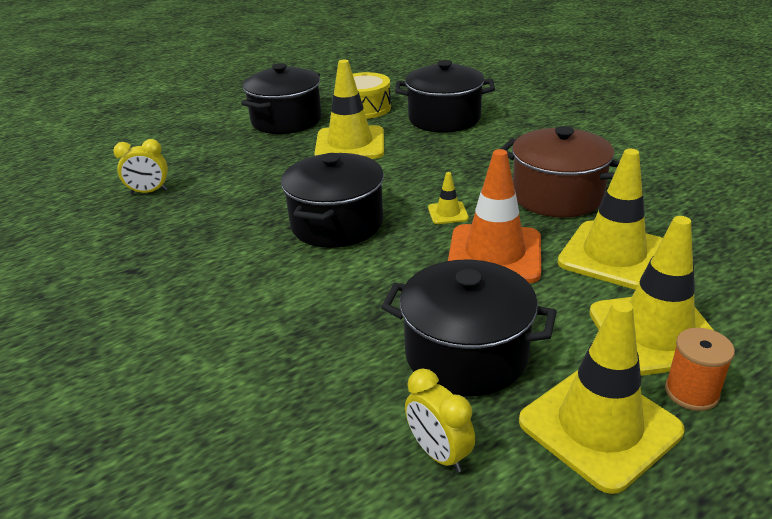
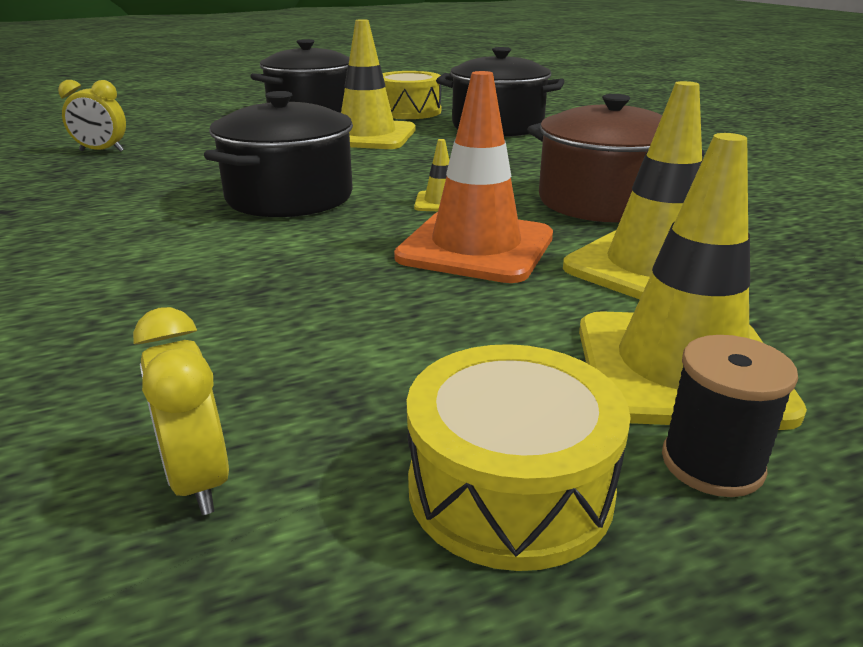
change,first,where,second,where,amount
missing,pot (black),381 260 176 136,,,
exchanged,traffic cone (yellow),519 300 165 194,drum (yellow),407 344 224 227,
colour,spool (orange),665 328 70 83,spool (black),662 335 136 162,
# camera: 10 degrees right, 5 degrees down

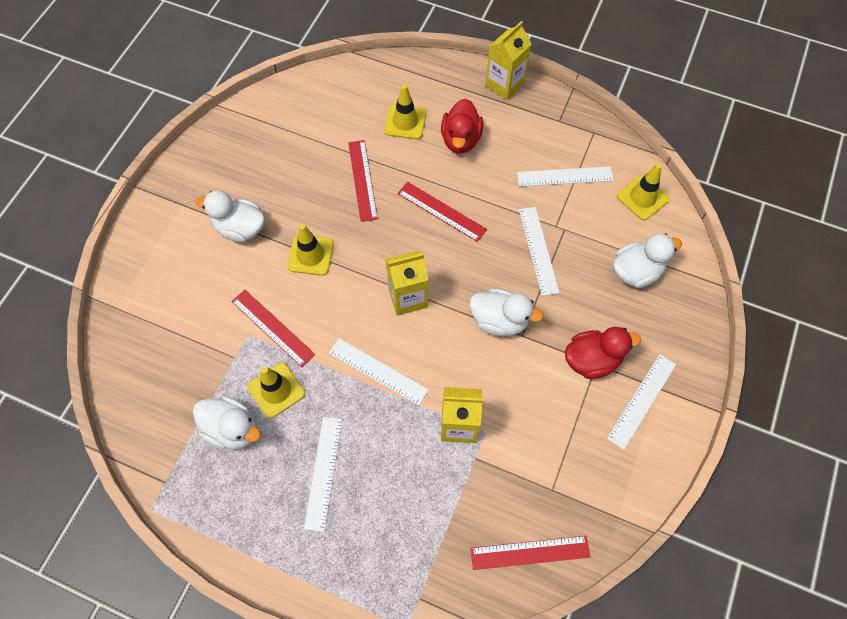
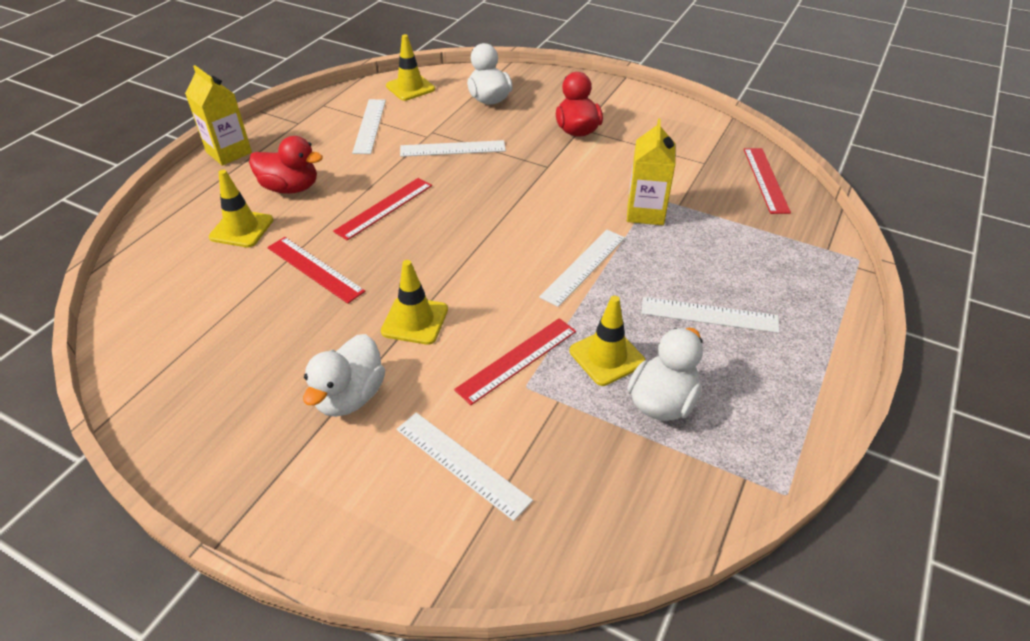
change,first,where,second,where,amount
spun,ruler (red),348 140 30 82,,267 237 98 67,45 degrees clockwise
missing,carton (yellow),385 250 43 66,,,
missing,duck (white),470 288 73 48,,,
relocated,ruler (white),607 354 69 96,,397 412 136 109,
# camera: 85 degrees left, 20 degrees down

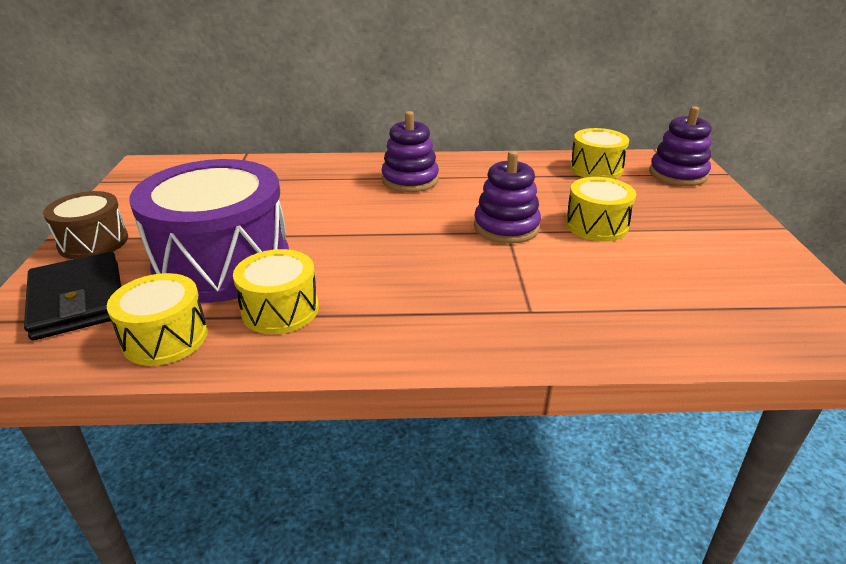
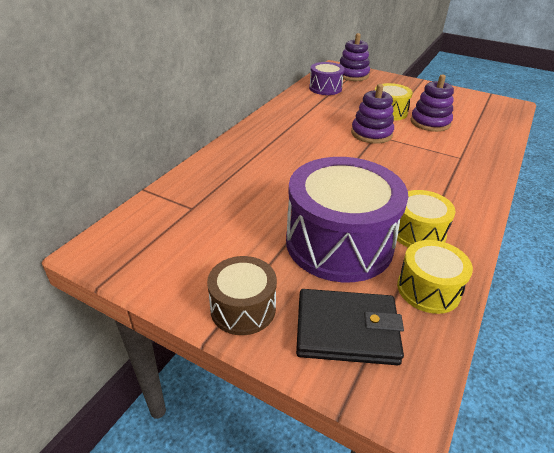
change,first,where,second,where,amount
relocated,stacking toy (purple),381 111 58 81,,411 75 43 57,
colour,drum (yellow),570 128 59 51,drum (purple),309 62 35 33,
# camera: 60 degrees left, 5 degrees up

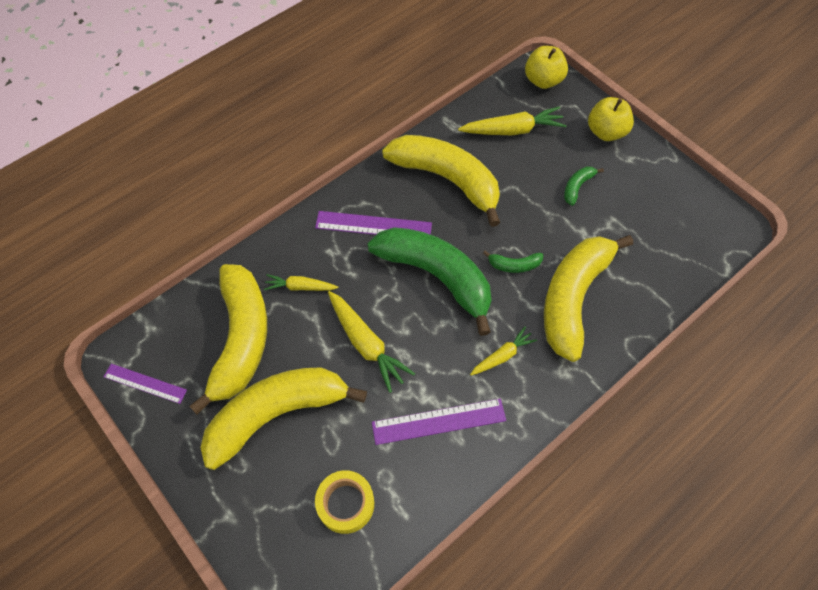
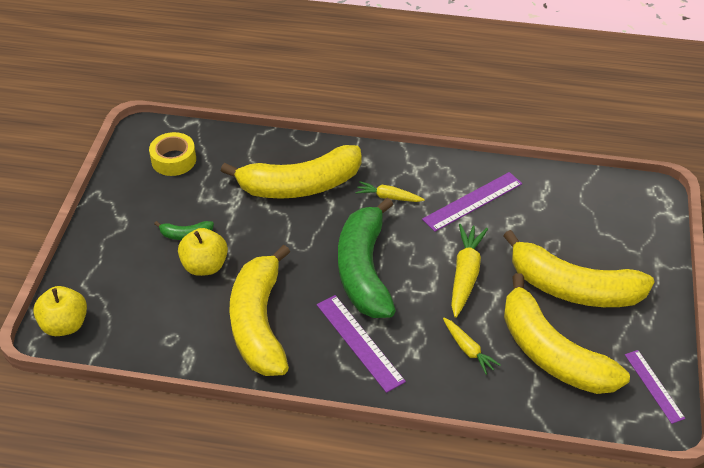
change,first,where,second,where,amount
spun,banana (yellow),189 264 78 150,,504 273 126 121,90 degrees counterclockwise
relocated,tape (yellow),315 470 59 64,,149 132 47 44,
spun,ruler (purple),372 399 134 46,,422 172 100 60,75 degrees counterclockwise
missing,carrot (yellow),458 106 108 29,,,
missing,banana (green),483 251 60 22,,,
relocated,apple (yellow),588 97 46 44,,178 228 50 48,
# camera: 130 degrees left, 15 degrees down

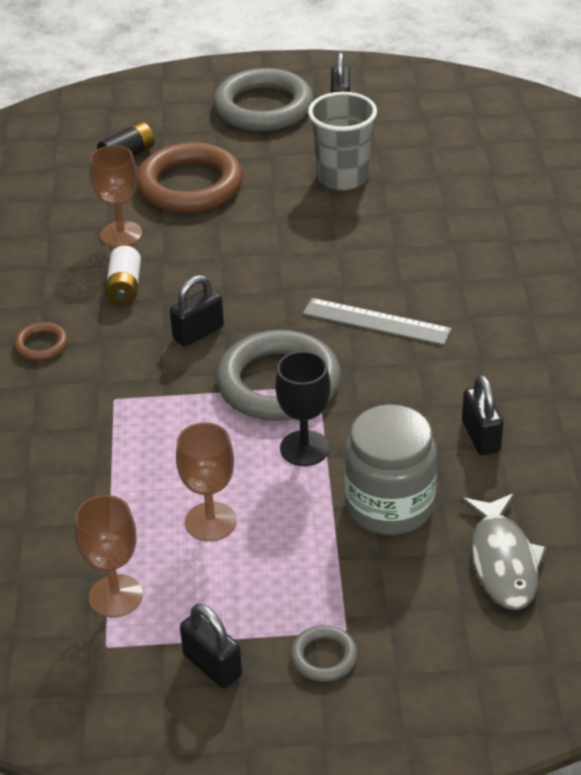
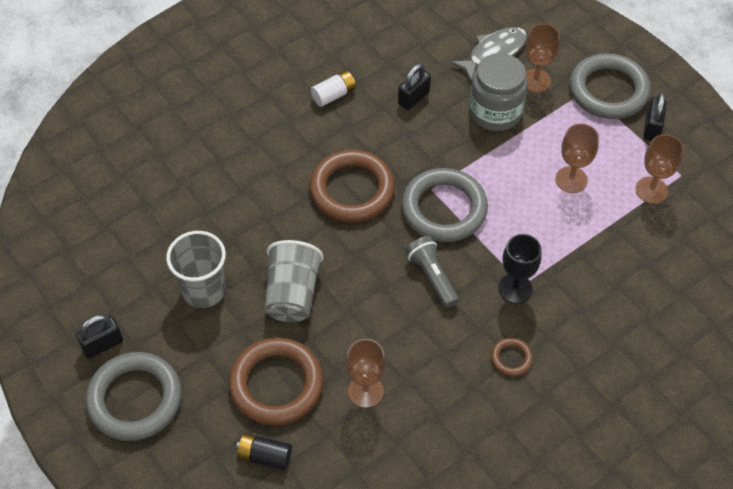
change,first,where,second,where,amount
relocated,battery (white),105 246 36 59,,311 70 45 37,
exchanged,padlock (black),170 275 54 72,flashlight (grey),405 236 54 72,
relocated,goblet (black),275 351 56 115,,498 234 44 69,
size,ring (grey),290 625 68 57,,570 53 81 66,x2.22
exchanged,ruler (grey),303 298 149 47,ring (brown),309 150 86 72,
appeared,,,cup (grey),265 240 58 82,
appeared,,,goblet (brown),525 23 35 70,
# camera: 125 degrees left, 15 degrees up

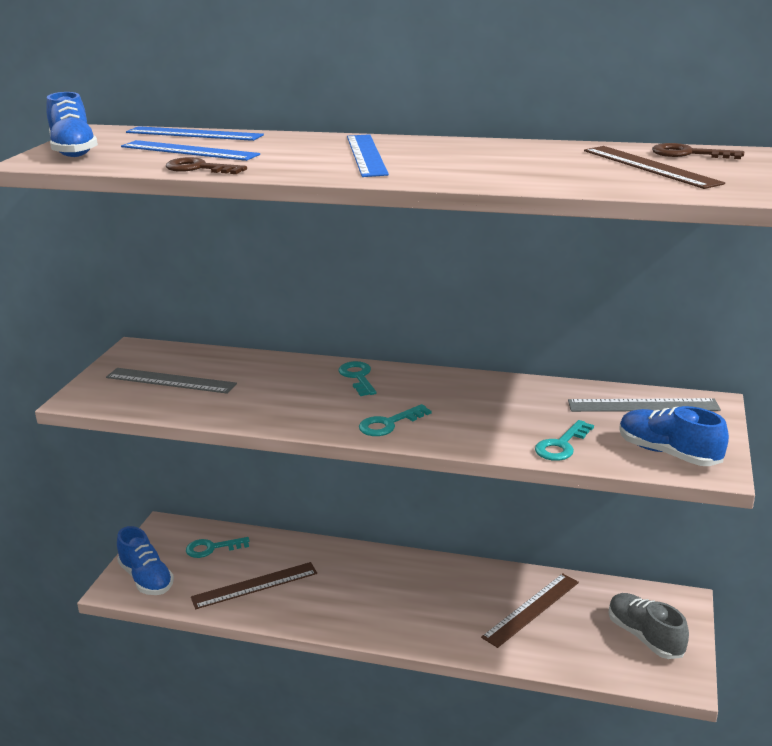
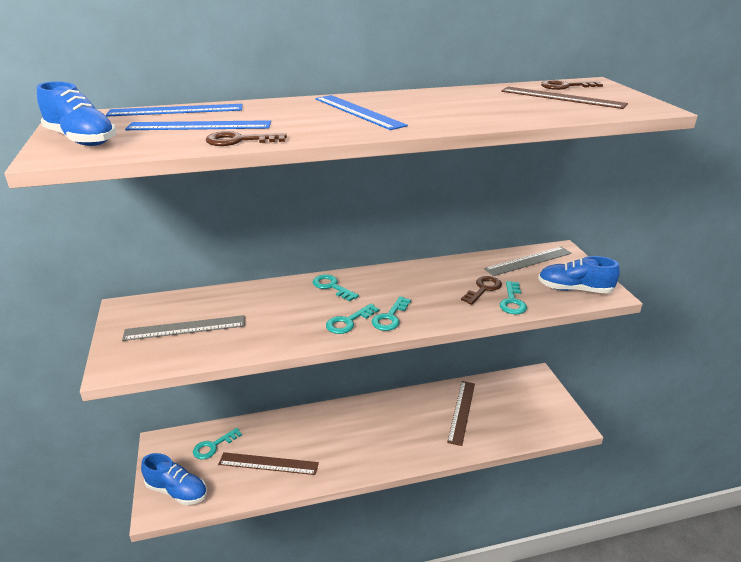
change,first,where,second,where,amount
spun,ruler (brown),191 562 126 47,,218 452 101 23,60 degrees clockwise
missing,shoe (grey),608 593 81 66,,,
appeared,,,key (turquoise),326 304 53 30,
appeared,,,key (brown),461 276 41 29,
# camera: 30 degrees left, 5 degrees up

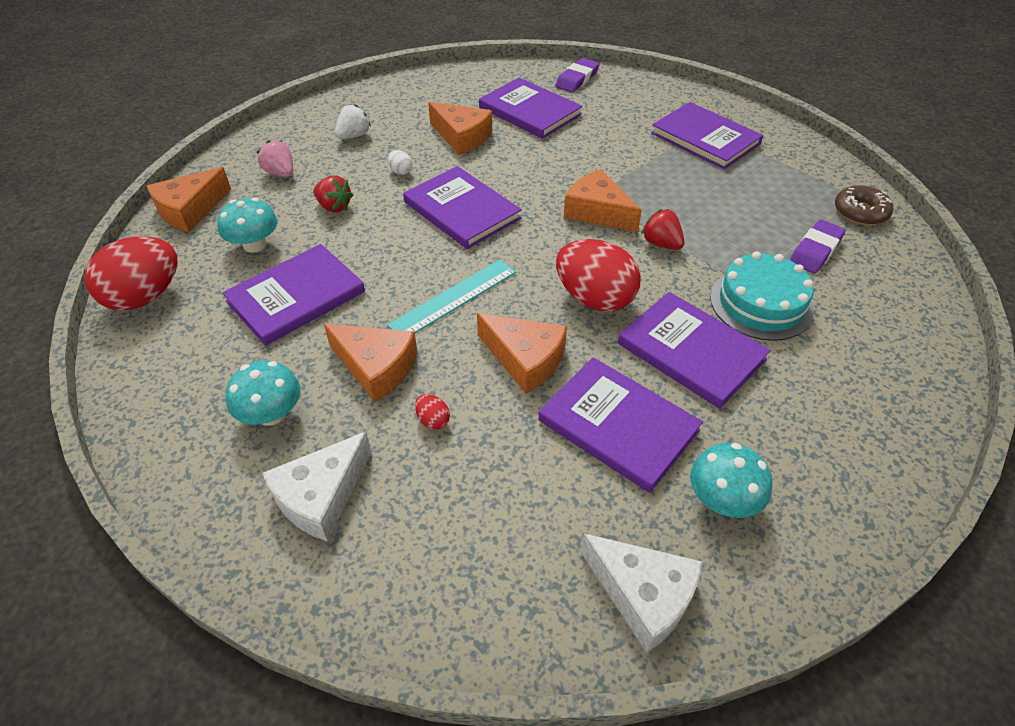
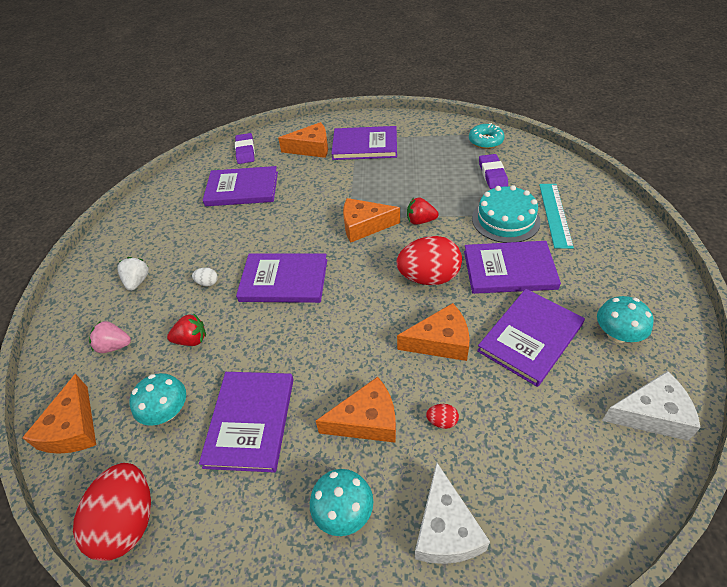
change,first,where,second,where,amount
relocated,ruler (turquoise),387 259 129 74,,539 184 35 65,
relocated,cheese (orange),428 102 64 53,,278 122 50 36,
spun,book (purple),539 357 164 136,,477 289 108 98,45 degrees counterclockwise
colour,donut (brown),835 185 58 41,donut (turquoise),469 123 36 26,
# camera: 40 degrees left, 0 degrees up

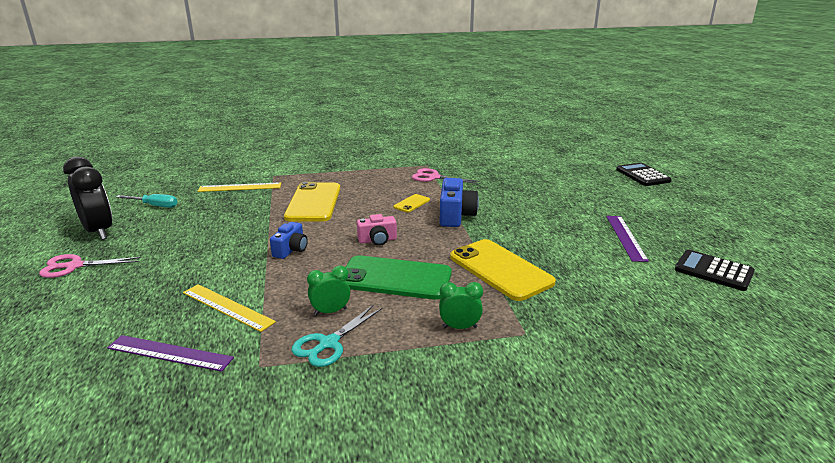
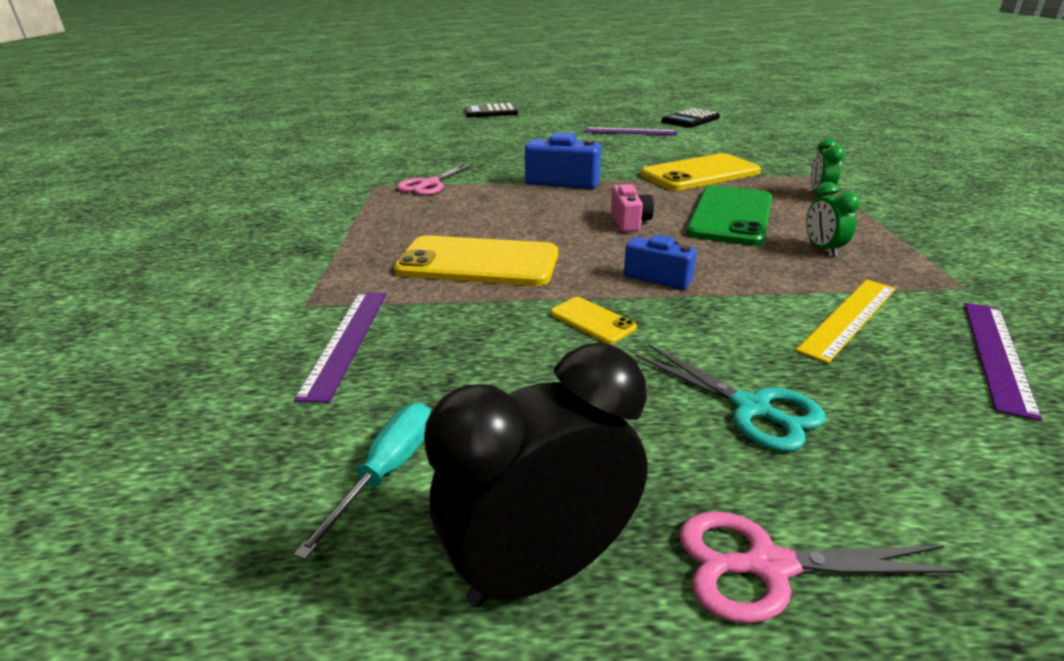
change,first,where,second,where,amount
spun,scissors (pink),39 254 102 24,,679 511 286 112,90 degrees clockwise
colour,ruler (yellow),197 183 84 9,ruler (purple),294 293 92 110,
relocated,scissors (turquoise),292 305 91 62,,636 345 190 106,
relocated,phone (yellow),394 194 36 18,,551 297 86 47,
# camera: 80 degrees left, 5 degrees up

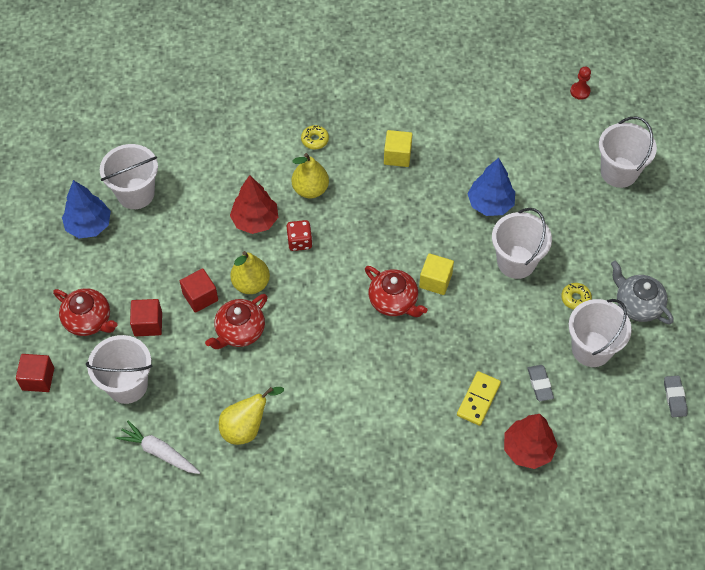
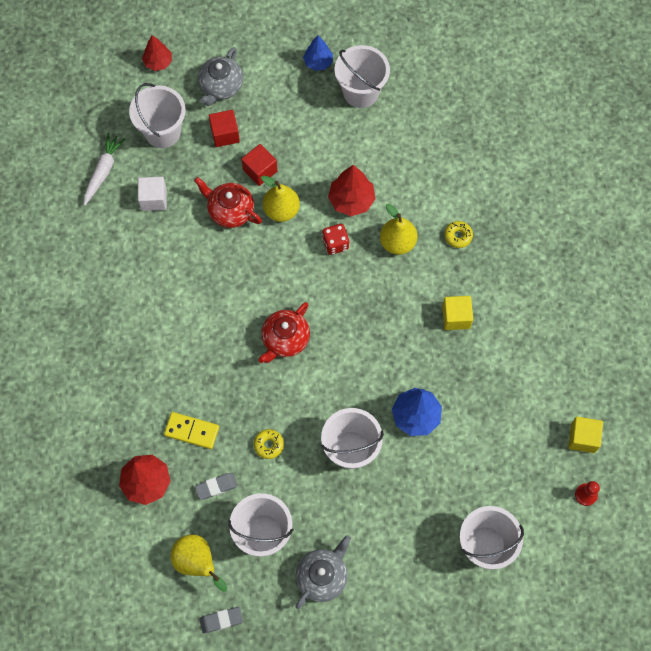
change,first,where,second,where,amount
exchanged,cube (red),16 354 38 38,tree (red),142 35 30 36,
colour,teapot (red),53 288 64 48,teapot (grey),198 47 45 59,
size,tree (blue),62 180 49 58,,303 35 30 36,x0.66
relocated,pear (yellow),219 387 65 58,,171 534 56 58,
relocated,cube (yellow),419 253 35 42,,568 417 35 36,
relocated,donut (yellow),561 283 31 27,,254 429 30 30,
appeared,,,cube (white),138 176 29 35,
# camera: 80 degrees right, 10 degrees up

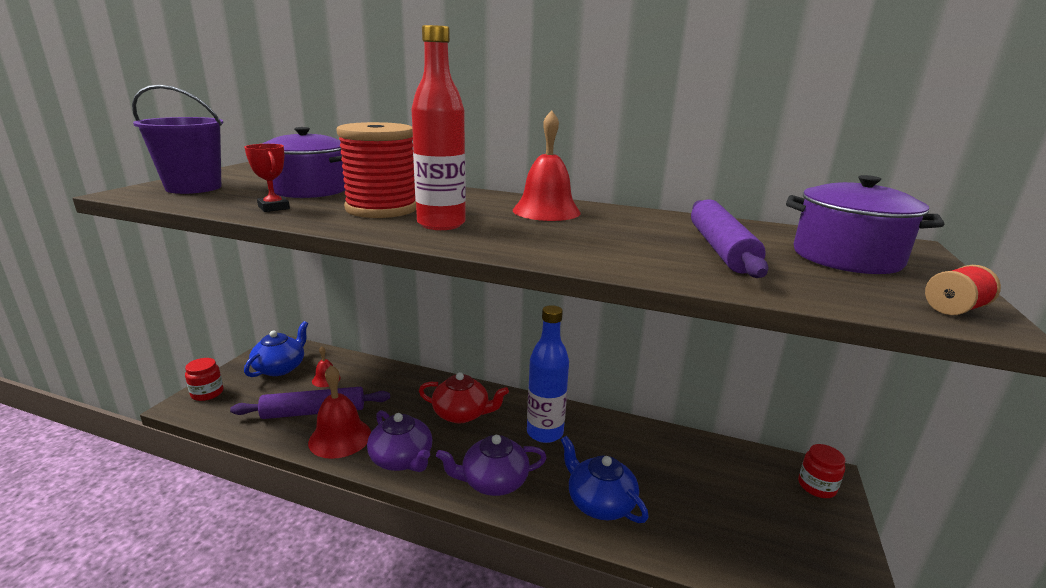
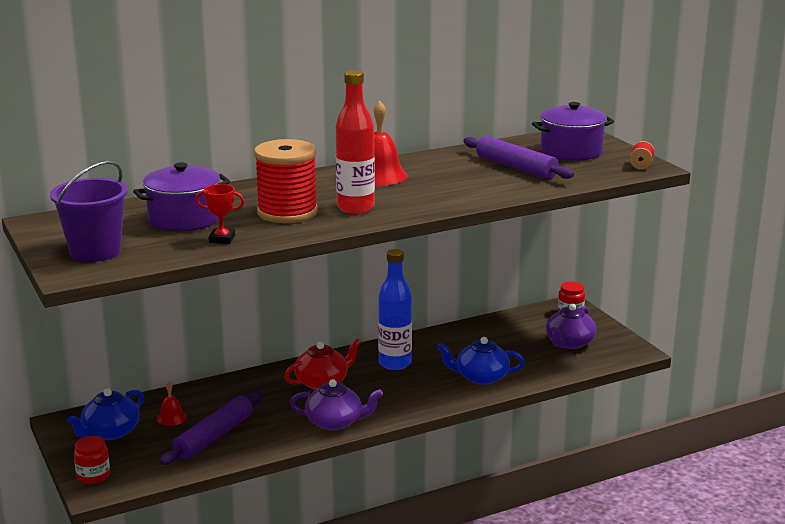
change,first,where,second,where,amount
spun,teapot (blue),244 321 64 56,,67 388 77 52,120 degrees counterclockwise
missing,bell (red),308 365 63 94,,,
relocated,teapot (purple),436 435 111 61,,546 304 51 45,
# camera: 45 degrees left, 0 degrees up

